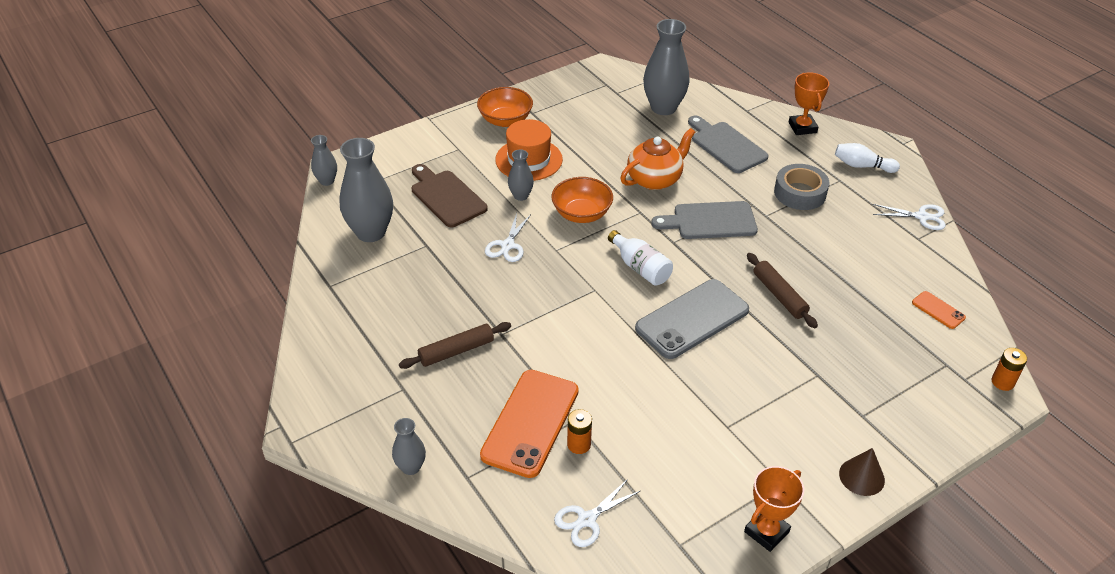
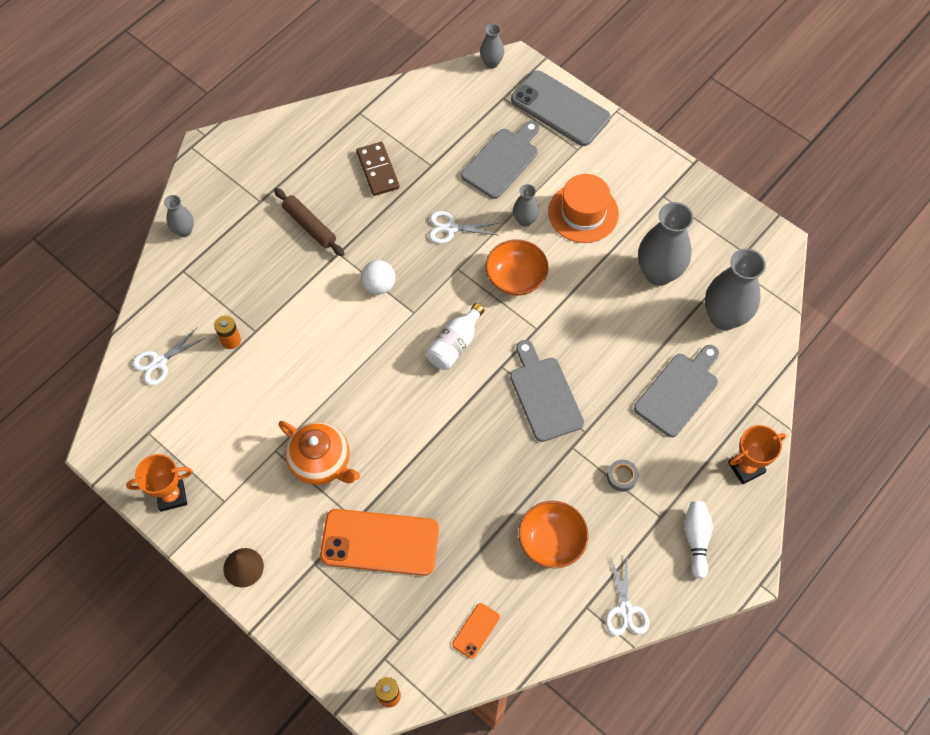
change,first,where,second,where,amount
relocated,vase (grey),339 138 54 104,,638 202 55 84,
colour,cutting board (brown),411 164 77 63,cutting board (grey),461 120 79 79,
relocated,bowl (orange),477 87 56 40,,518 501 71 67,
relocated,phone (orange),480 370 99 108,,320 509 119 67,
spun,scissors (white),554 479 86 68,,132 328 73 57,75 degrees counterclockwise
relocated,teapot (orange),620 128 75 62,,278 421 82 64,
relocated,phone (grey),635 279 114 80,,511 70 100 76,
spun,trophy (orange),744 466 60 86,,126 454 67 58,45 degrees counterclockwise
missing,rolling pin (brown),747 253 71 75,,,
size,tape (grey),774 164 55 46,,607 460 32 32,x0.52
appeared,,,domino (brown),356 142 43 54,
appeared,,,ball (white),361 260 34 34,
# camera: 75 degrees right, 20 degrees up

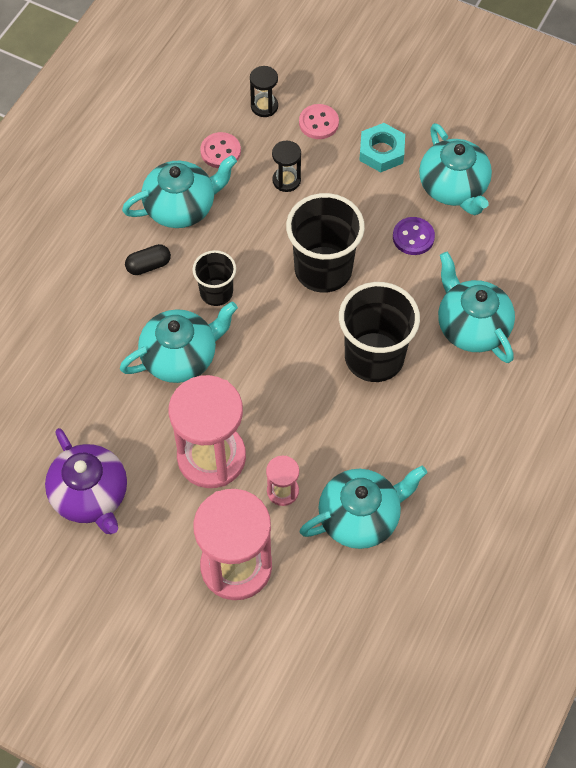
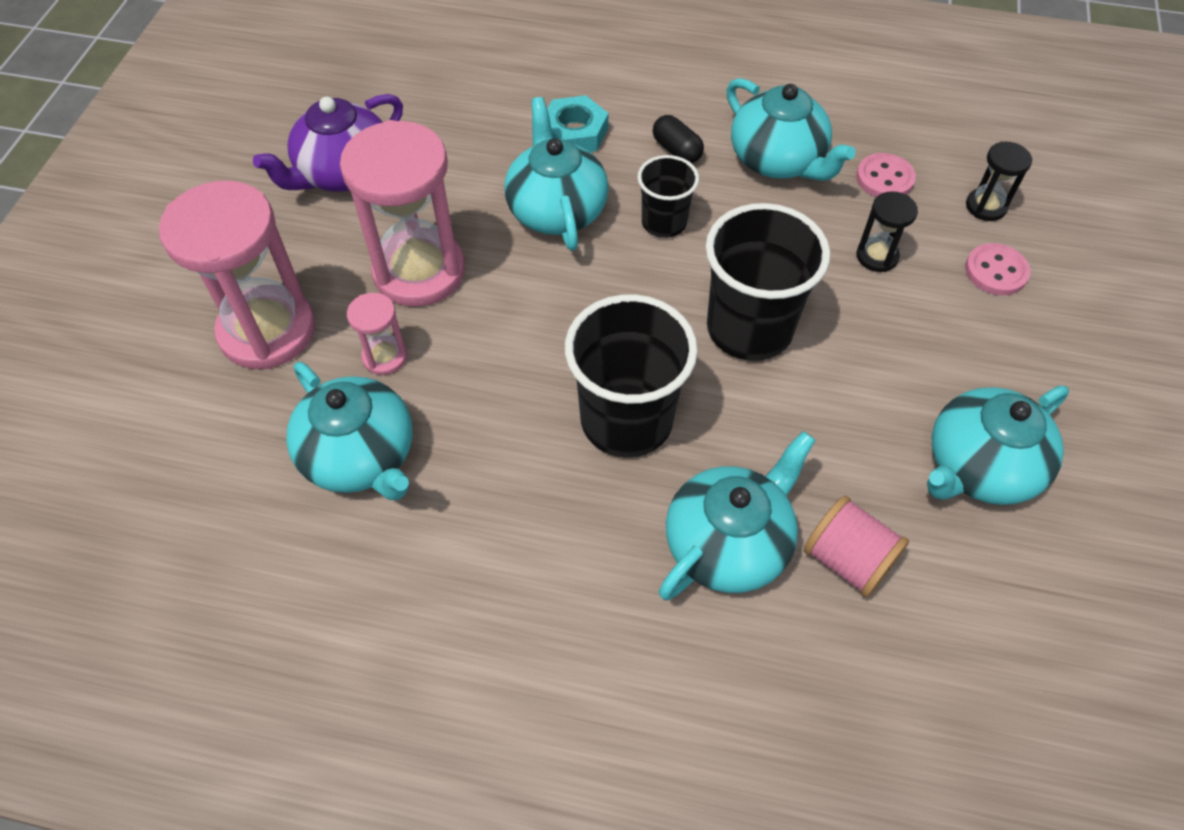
change,first,where,second,where,amount
spun,teapot (turquoise),120 301 118 82,,504 97 105 154,150 degrees counterclockwise
relocated,nut (turquoise),359 123 46 49,,547 95 61 57,
missing,button (purple),393 217 42 38,,,
appeared,,,spool (pink),804 495 105 103,
# camera: 75 degrees right, 5 degrees down

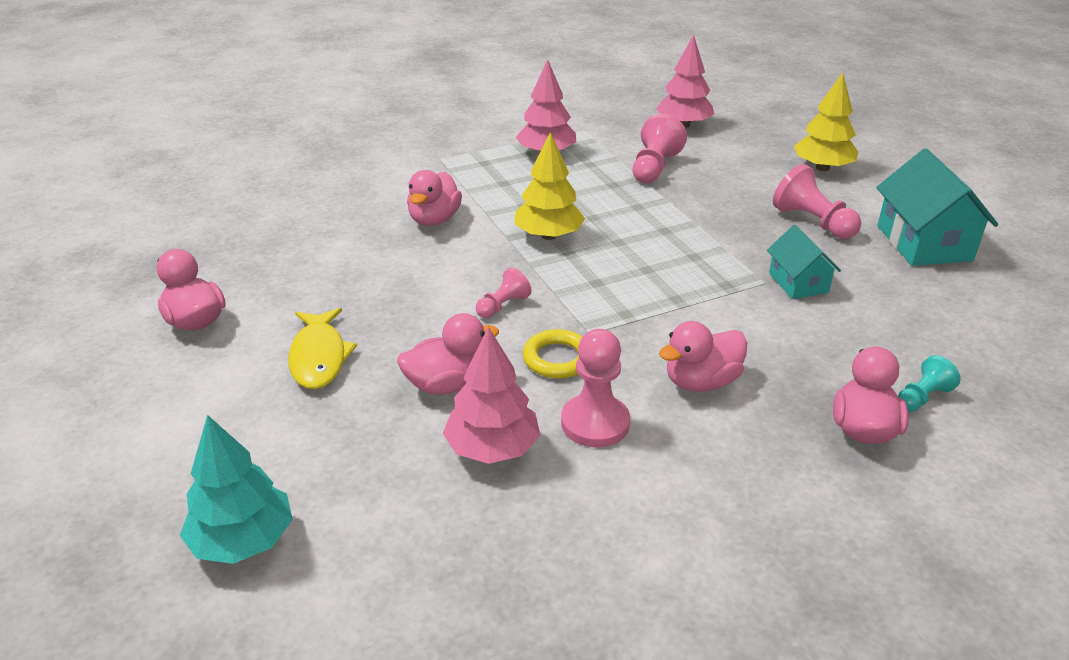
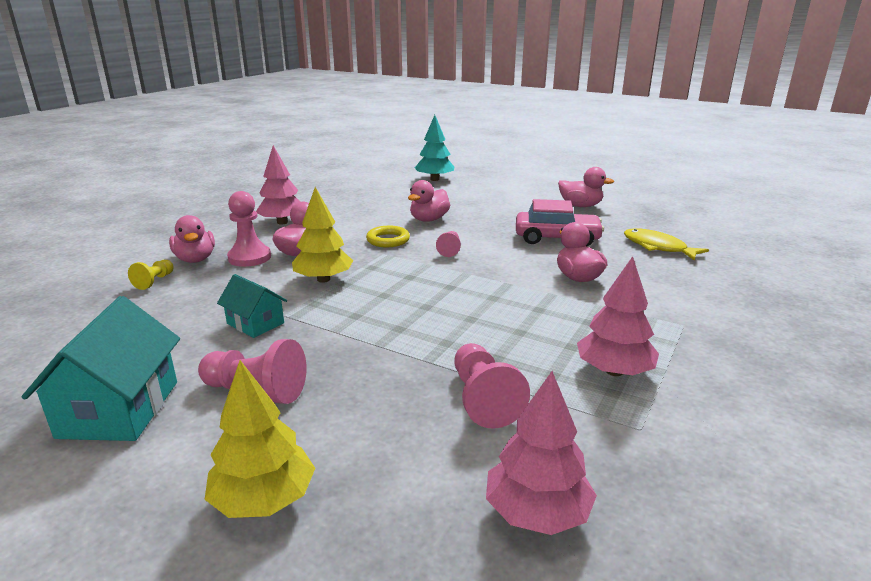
change,first,where,second,where,amount
relocated,fish (yellow),288 308 69 81,,624 228 85 33,
relocated,tree (pink),443 327 97 137,,256 145 44 80,
relocated,tree (yellow),515 132 70 108,,292 187 61 96,
relocated,pawn (pink),561 329 69 118,,227 191 44 76,
spun,house (turquoise),876 148 122 118,,22 296 158 145,45 degrees clockwise
colour,pawn (turquoise),898 355 62 57,pawn (yellow),128 260 46 30,
appeared,,,car (pink),516 199 88 47,
# camera: 145 degrees right, 10 degrees down

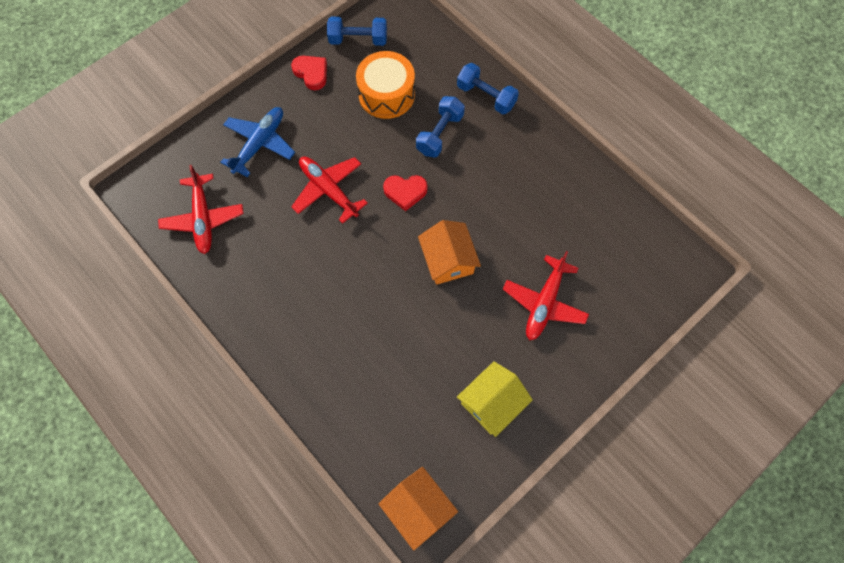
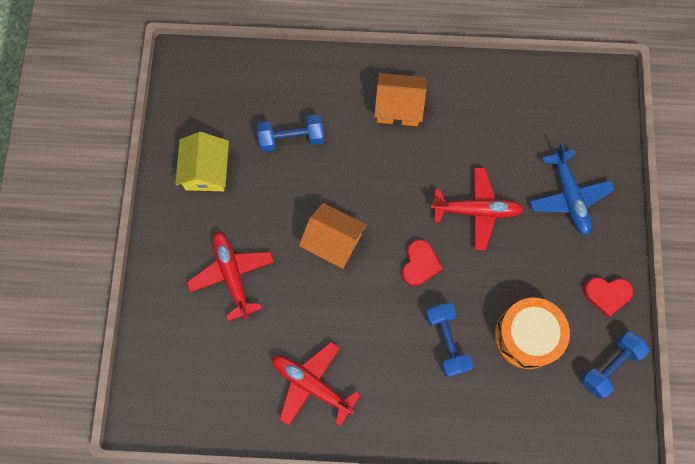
change,first,where,second,where,amount
relocated,plane (red),158 165 86 89,,272 342 89 84,
relocated,house (orange),379 467 79 84,,374 73 52 53,
spun,heart (red),383 175 45 36,,402 239 41 47,150 degrees clockwise
relocated,dumbbell (blue),457 63 62 51,,257 114 67 38,
# camera: 135 degrees right, 5 degrees up

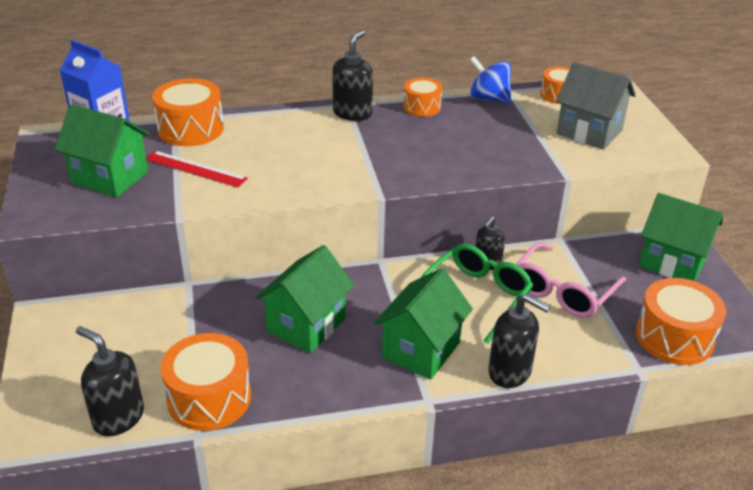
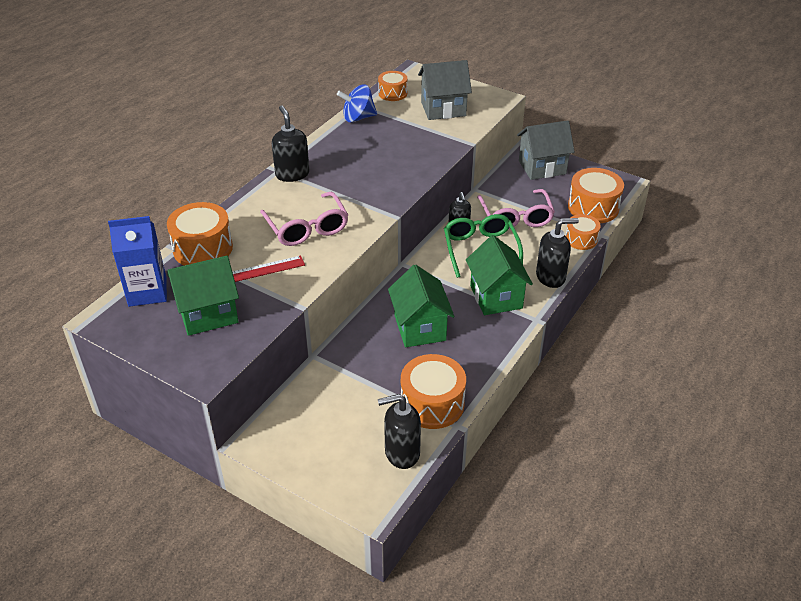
change,first,where,second,where,amount
relocated,drum (orange),403 78 39 39,,566 214 35 36,
colour,house (green),639 193 84 88,house (grey),517 120 58 60,
appeared,,,glasses (pink),260 192 88 54,
# camera: 45 degrees left, 5 degrees up

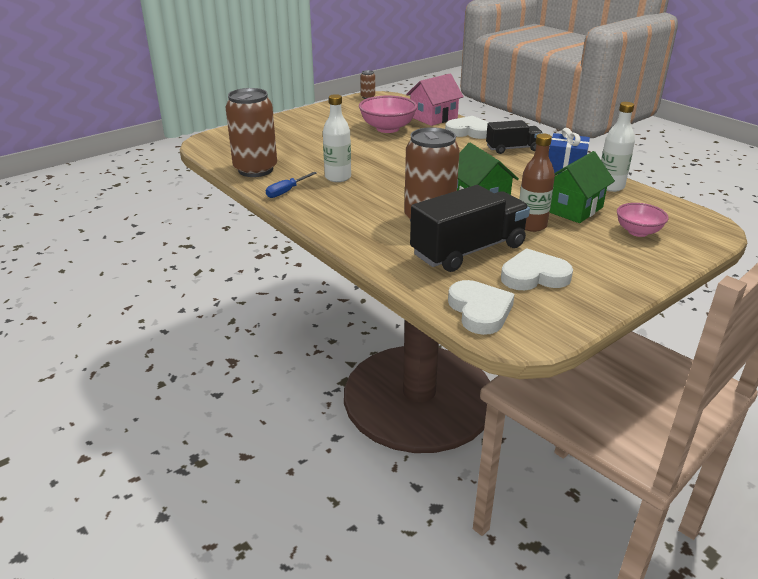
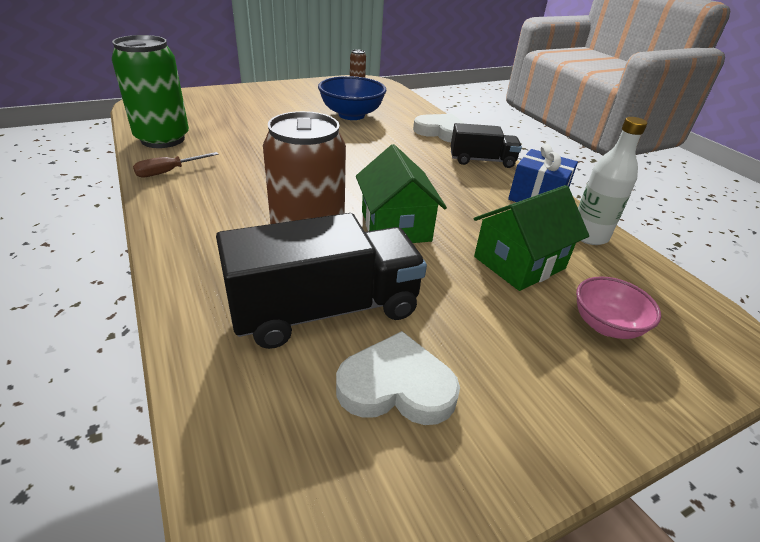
change,first,where,second,where,amount
colour,can (brown),226 88 51 89,can (green),112 35 77 113,
colour,screwdriver (blue),266 172 51 26,screwdriver (brown),133 152 86 25,
missing,bottle (white),323 94 28 88,,,
colour,bowl (pink),359 96 58 37,bowl (blue),318 76 69 44,
missing,house (pink),406 74 58 52,,,
missing,heart (white),448 280 67 55,,,
missing,bottle (brown),519 133 36 99,,,
# camera: 10 degrees right, 5 degrees up

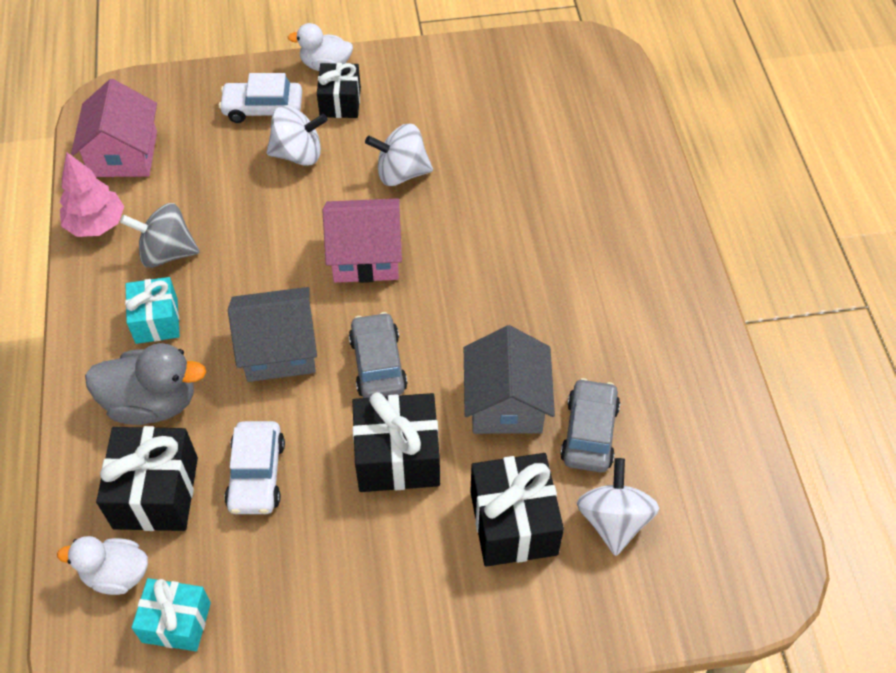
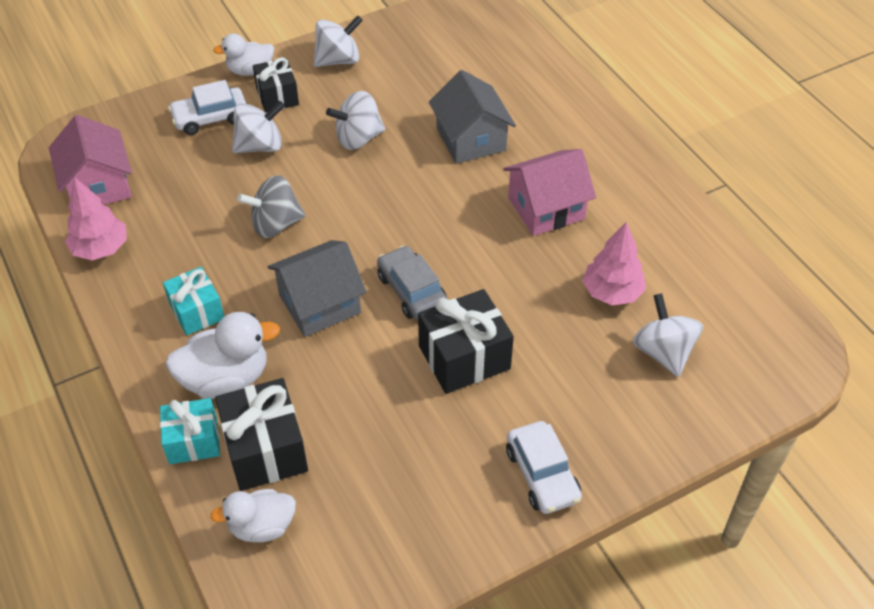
change,first,where,second,where,amount
colour,duck (grey),85 343 121 82,duck (white),166 312 114 87,
relocated,spinning top (grey),120 203 80 65,,237 175 68 63,
relocated,gift (turquoise),132 578 79 73,,160 398 60 66,
relocated,car (white),224 421 61 93,,506 421 76 93,
relocated,house (pink),323 198 79 85,,503 149 93 87,
relocated,house (grey),464 325 91 109,,429 70 87 94,
missing,gift (black),470 453 94 114,,,
exchanged,car (grey),560 378 60 95,tree (pink),582 222 64 83,
appeared,,,spinning top (white),313 15 50 52,
# camera: 20 degrees left, 5 degrees down

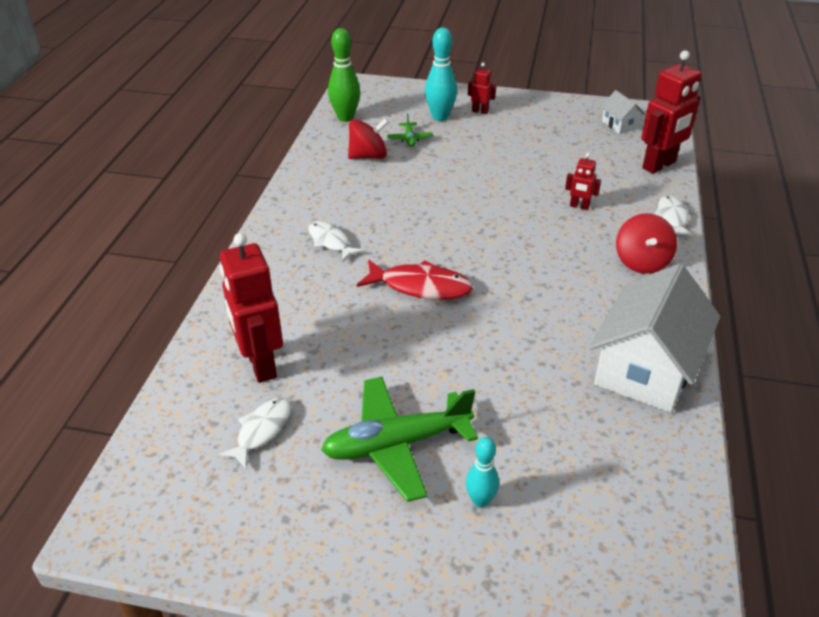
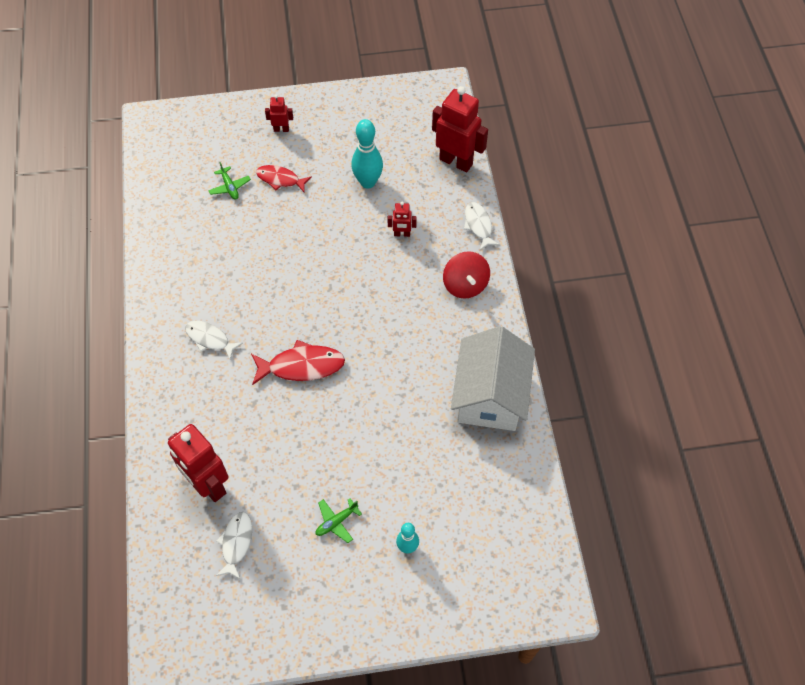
change,first,where,second,where,amount
size,plane (green),321 377 157 125,,316 498 46 45,x0.45
missing,bowling pin (green),328 28 32 94,,,
missing,spinning top (red),348 119 41 40,,,
relocated,bowling pin (turquoise),425 27 32 94,,351 119 32 70,
missing,house (white),601 90 45 44,,,
spun,robot (red),641 50 61 124,,432 86 56 86,90 degrees counterclockwise
appeared,,,fish (red),256 165 56 27,
# camera: 20 degrees left, 20 degrees up

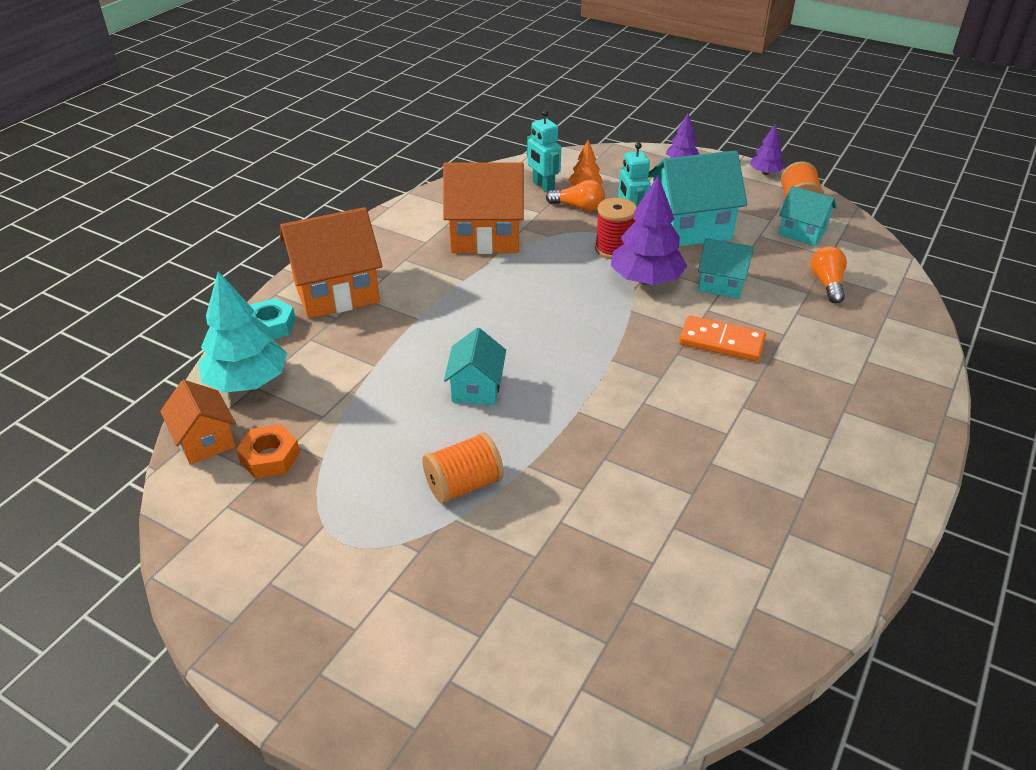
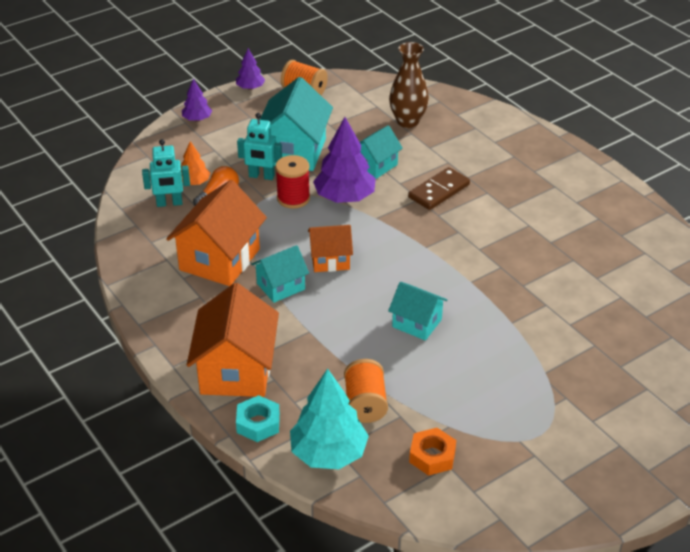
change,first,where,second,where,amount
relocated,house (orange),160 380 76 84,,308 225 45 47,
relocated,spool (orange),422 433 82 71,,344 359 44 64,
colour,domino (orange),679 316 87 45,domino (brown),408 167 62 43,
relocated,house (turquoise),779 186 57 60,,251 245 58 58,
exchanged,light bulb (orange),811 246 36 58,vase (brown),389 42 40 86,
# camera: 65 degrees left, 0 degrees up

